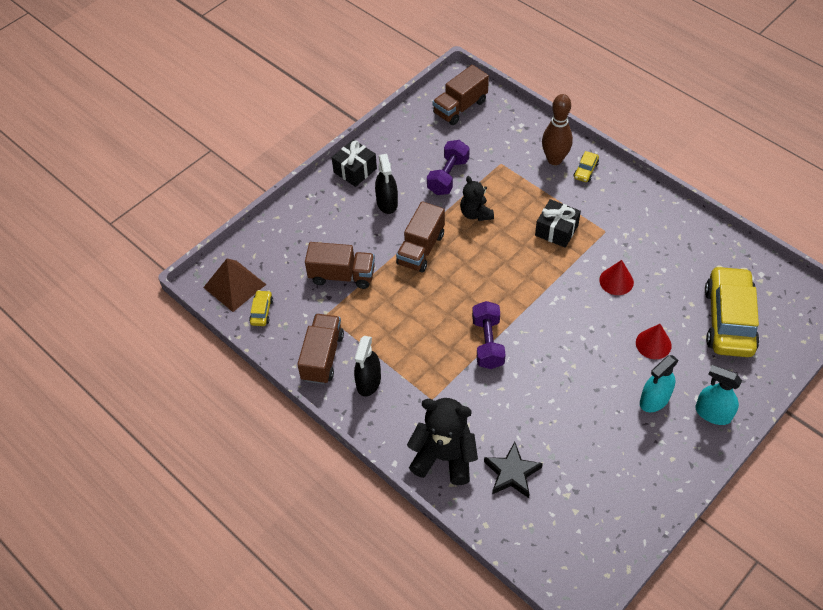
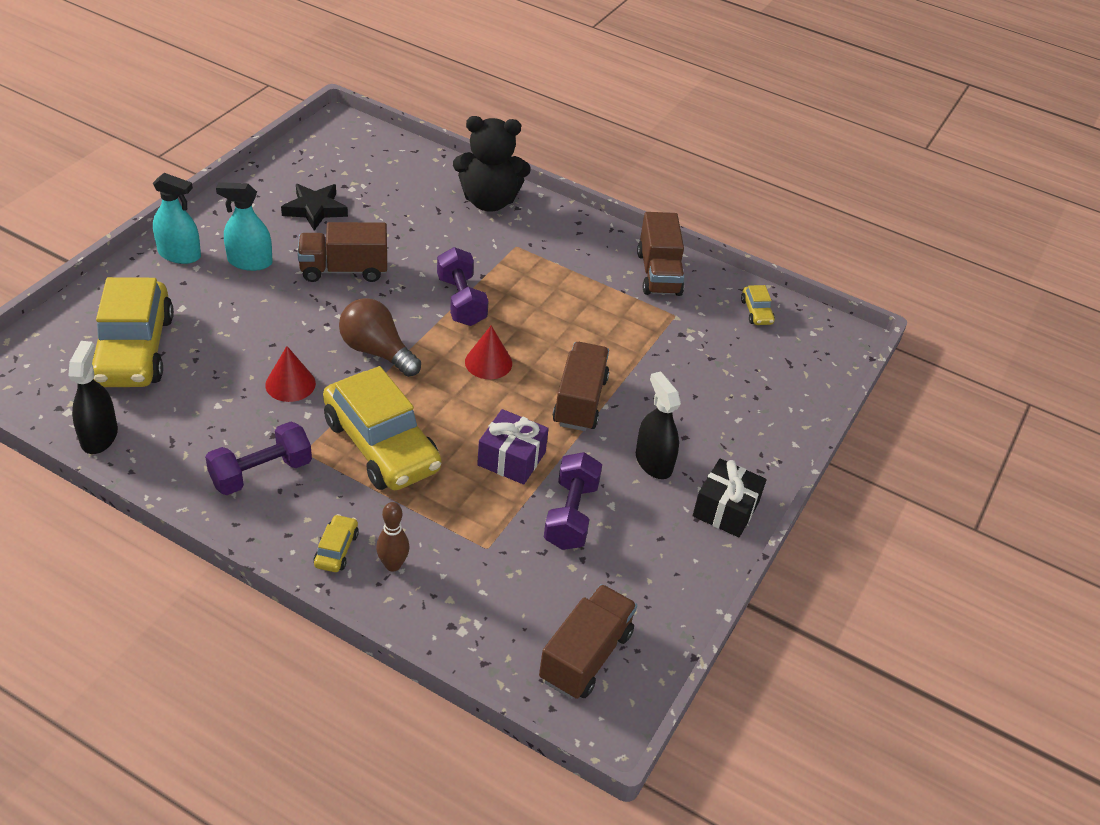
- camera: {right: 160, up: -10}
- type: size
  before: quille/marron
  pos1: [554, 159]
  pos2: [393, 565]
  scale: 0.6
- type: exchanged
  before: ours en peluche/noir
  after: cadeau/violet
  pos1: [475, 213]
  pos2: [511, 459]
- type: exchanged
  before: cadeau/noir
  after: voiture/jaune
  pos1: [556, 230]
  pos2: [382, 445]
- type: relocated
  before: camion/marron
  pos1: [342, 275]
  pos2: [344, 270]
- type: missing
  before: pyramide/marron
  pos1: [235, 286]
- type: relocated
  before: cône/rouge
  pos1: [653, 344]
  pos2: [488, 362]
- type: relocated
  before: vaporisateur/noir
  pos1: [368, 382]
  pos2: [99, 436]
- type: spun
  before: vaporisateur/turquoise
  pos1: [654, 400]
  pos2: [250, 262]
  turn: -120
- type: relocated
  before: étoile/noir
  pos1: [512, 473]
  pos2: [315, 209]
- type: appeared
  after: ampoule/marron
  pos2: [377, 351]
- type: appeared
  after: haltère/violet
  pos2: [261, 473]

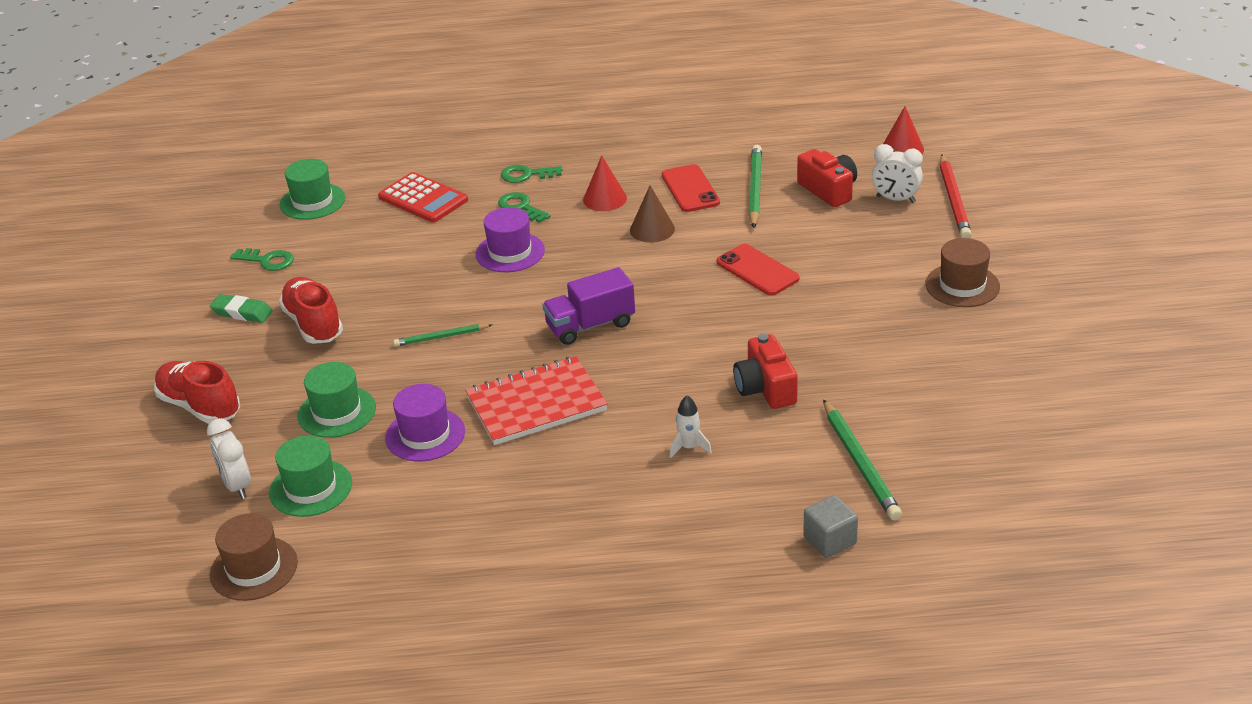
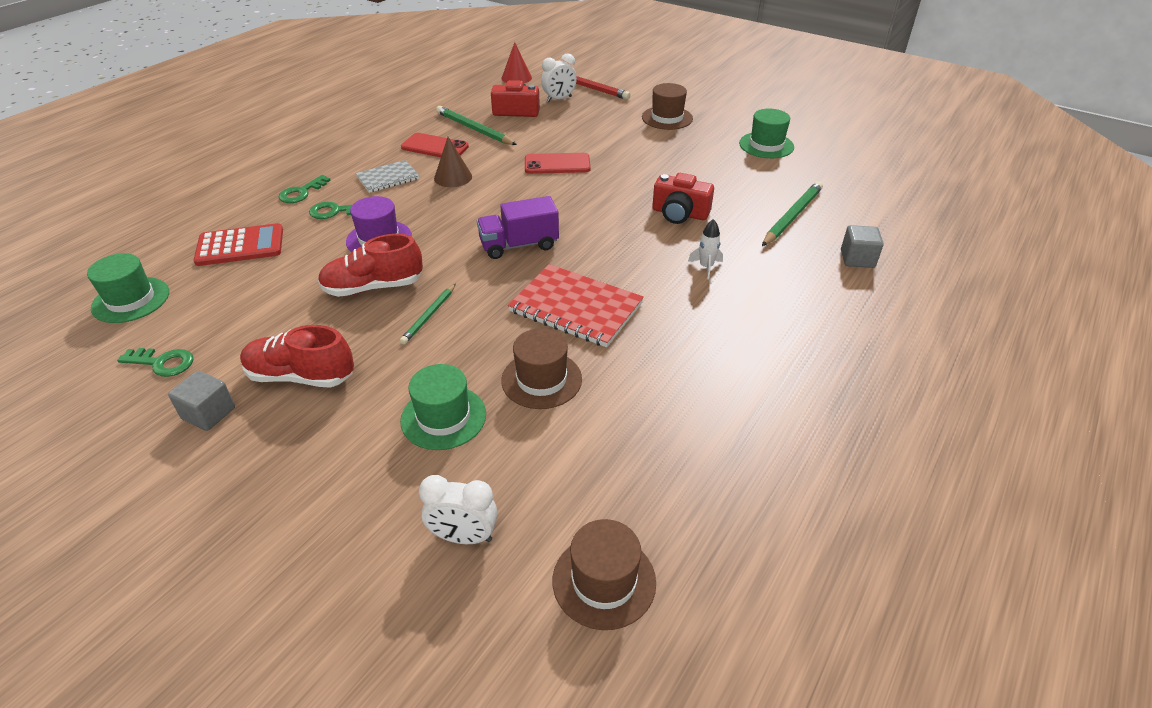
- camera: {right: -55, up: 5}
- type: exchanged
  before: cône/rouge
  after: carnet/gris
  pos1: [604, 199]
  pos2: [388, 178]
- type: spun
  before: clé/vert
  pos1: [267, 261]
  pos2: [162, 363]
  turn: 45
- type: spun
  before: camion/violet
  pos1: [590, 325]
  pos2: [519, 245]
  turn: 60
- type: exchanged
  before: gomme/vert
  after: cube/gris
  pos1: [242, 312]
  pos2: [209, 413]
- type: spun
  before: carnet/rouge
  pos1: [536, 404]
  pos2: [576, 307]
  turn: -75
- type: relocated
  before: chaussure/rouge
  pos1: [200, 406]
  pos2: [373, 287]
- type: colour
  before: chapeau/violet
  after: chapeau/marron
  pos1: [425, 435]
  pos2: [541, 379]
- type: spun
  before: crayon/vert
  pos1: [860, 463]
  pos2: [792, 216]
  turn: -75
- type: relocated
  before: chapeau/vert
  pos1: [310, 488]
  pos2: [766, 145]

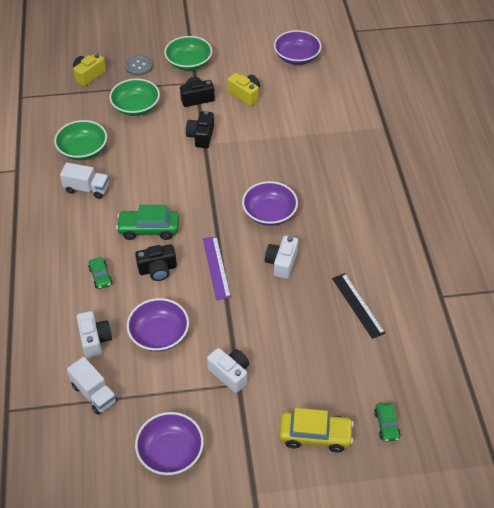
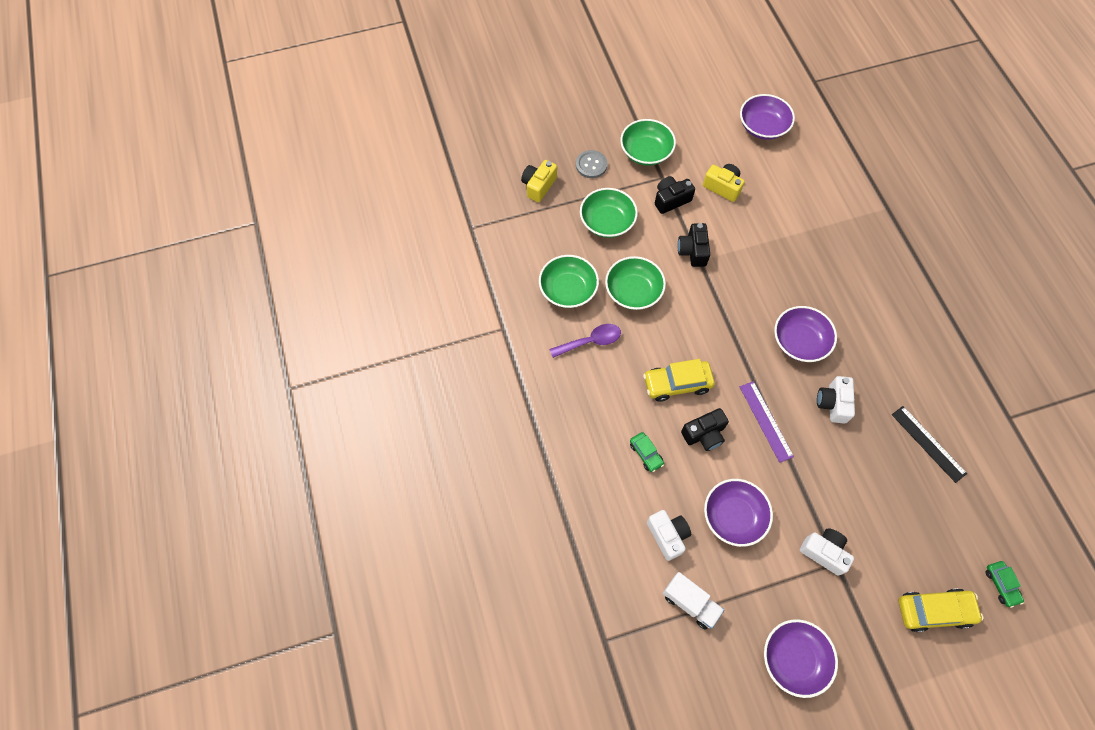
- camera: {right: -10, up: 15}
- type: exchanged
  before: camion/blanc
  after: cuillère/violet
  pos1: [87, 189]
  pos2: [591, 341]
- type: colour
  before: voiture/vert
  after: voiture/jaune
  pos1: [149, 229]
  pos2: [677, 384]
- type: appeared
  after: bol/vert
  pos2: [633, 291]

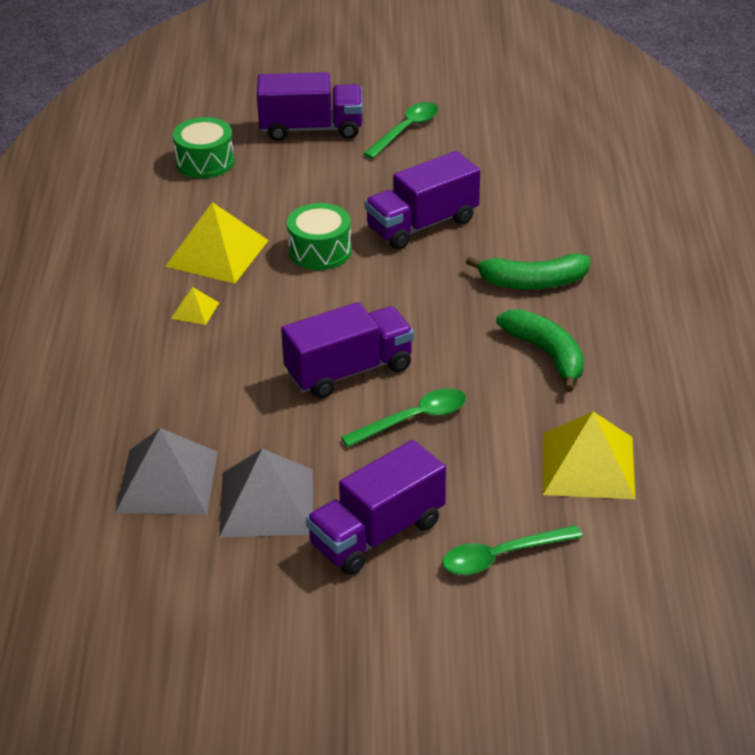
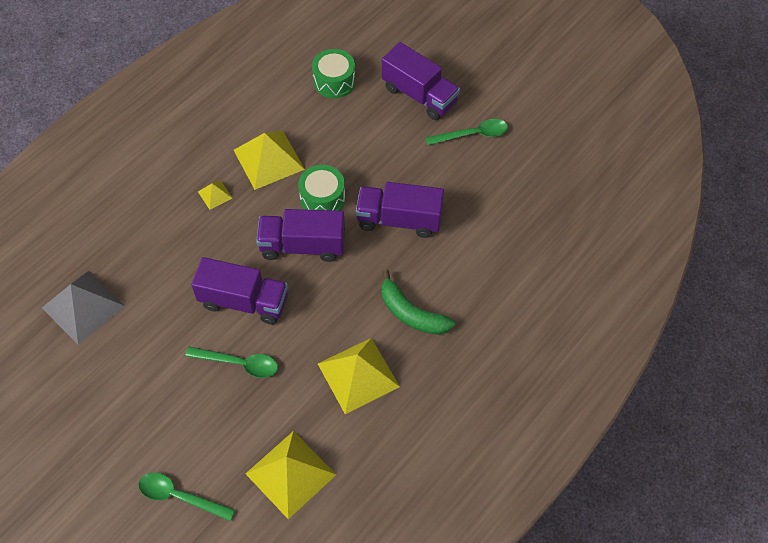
- camera: {right: 40, up: 20}
- type: exchanged
  before: banane/vert
  after: pyramide/jaune
  pos1: [546, 354]
  pos2: [358, 375]
- type: relocated
  before: camion/violet
  pos1: [377, 534]
  pos2: [302, 246]
- type: missing
  before: pyramide/gris
  pos1: [266, 503]

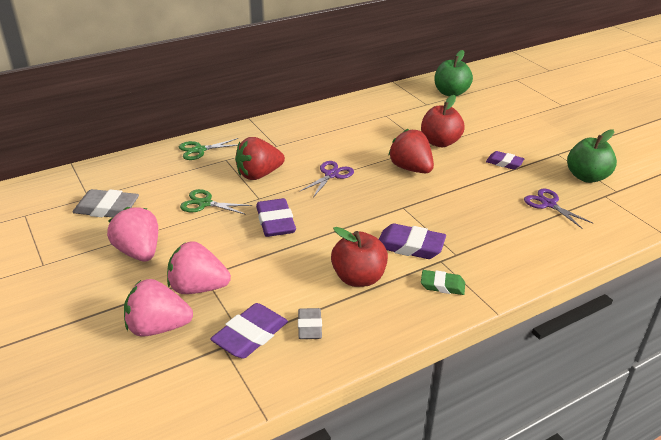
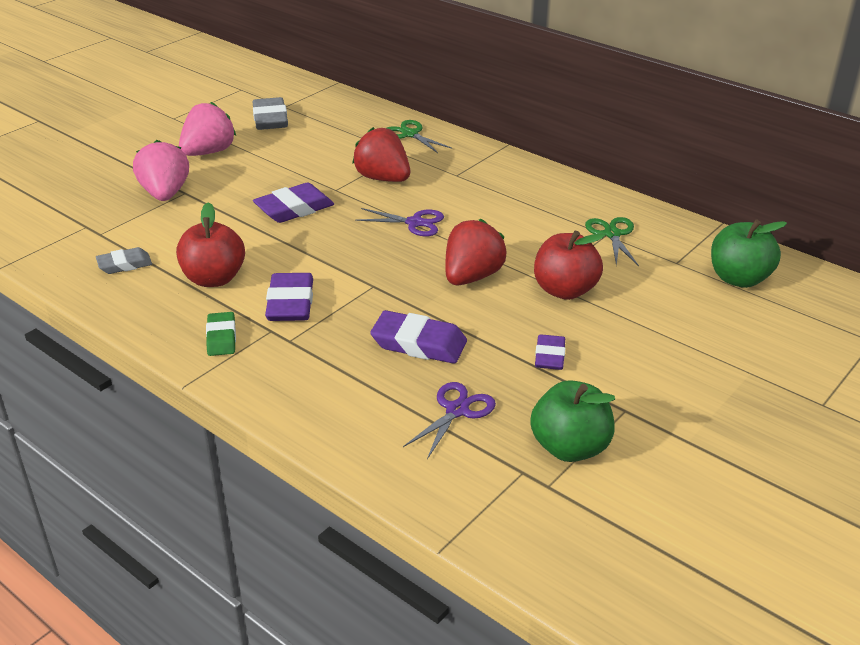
- camera: {right: 70, up: 0}
- type: relocated
  before: ciseaux/vert
  pos1: [205, 203]
  pos2: [612, 234]
- type: missing
  before: fraise/rose
  pos1: [158, 327]
- type: relocated
  before: gomme/violet
  pos1: [250, 335]
  pos2: [419, 343]

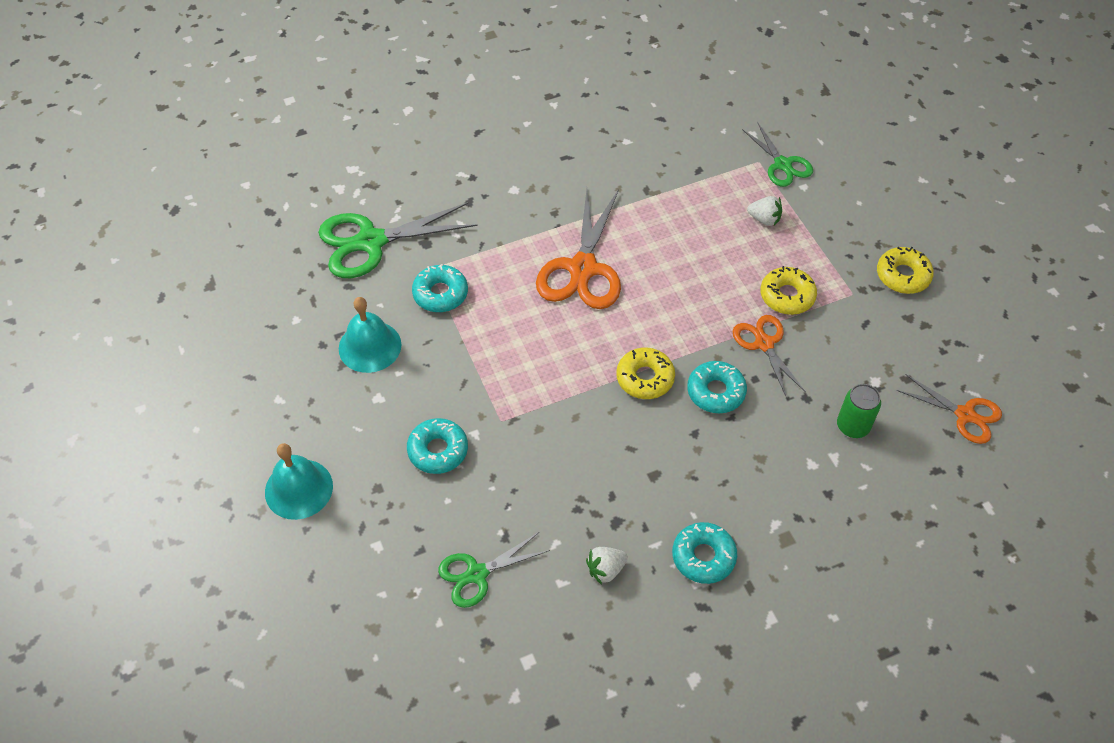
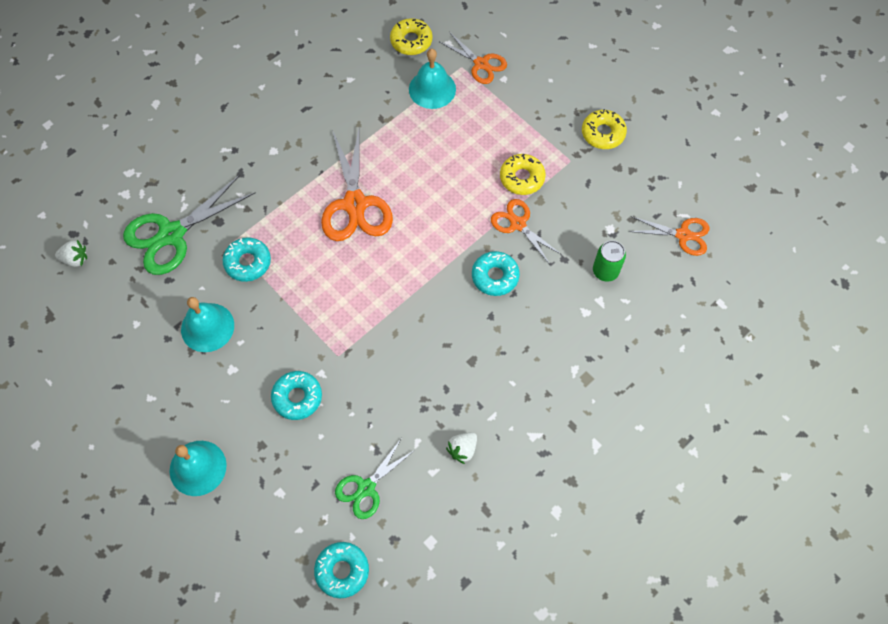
- camera: {right: -20, up: 10}
- type: colour
  before: ciseaux/vert
  after: ciseaux/orange
  pos1: [782, 164]
  pos2: [481, 64]
- type: relocated
  before: fraise/blanc
  pos1: [764, 219]
  pos2: [75, 259]
- type: relocated
  before: beignet/jaune
  pos1: [645, 378]
  pos2: [411, 41]
- type: relocated
  before: beignet/turquoise
  pos1: [703, 556]
  pos2: [342, 571]
- type: appeared
  after: cloche/turquoise
  pos2: [432, 89]

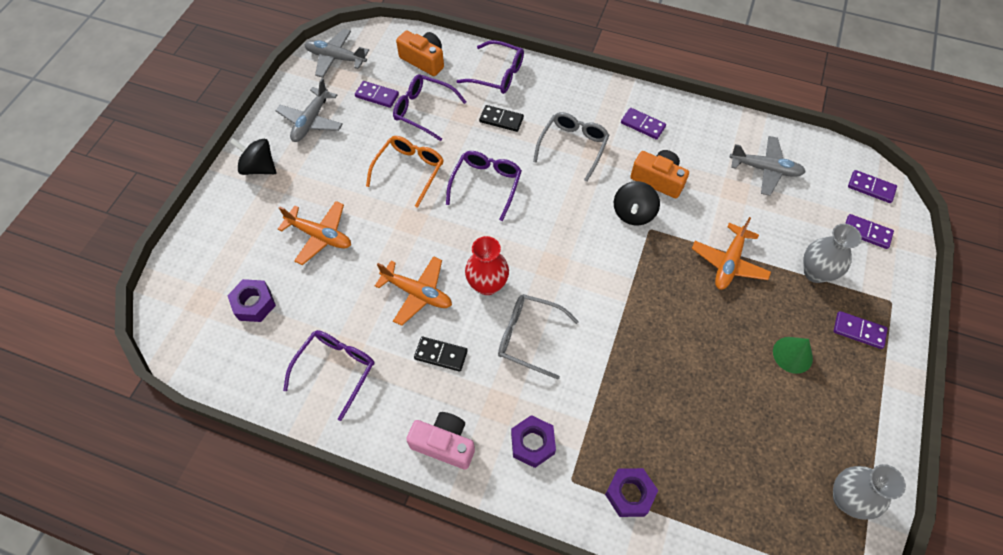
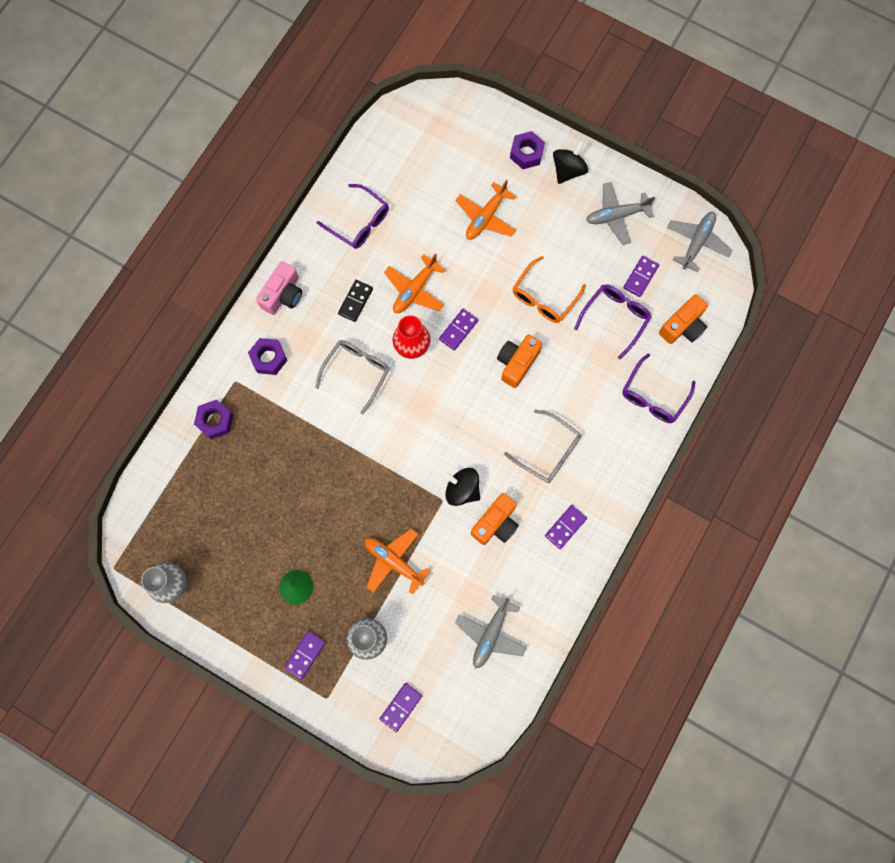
- camera: {right: 100, up: 15}
- type: spun
  before: avion/gris
  pos1: [311, 121]
  pos2: [616, 216]
  turn: -45
- type: missing
  before: domino/noir
  pos1: [501, 120]
- type: spun
  before: lunettes/orange
  pos1: [409, 170]
  pos2: [544, 297]
  turn: 90
- type: exchanged
  before: lunettes/violet
  after: appareil photo/orange
  pos1: [486, 184]
  pos2: [517, 363]
- type: relocated
  before: domino/violet
  pos1: [871, 188]
  pos2: [458, 330]
- type: relocated
  before: écrou/violet
  pos1: [254, 304]
  pos2: [526, 153]

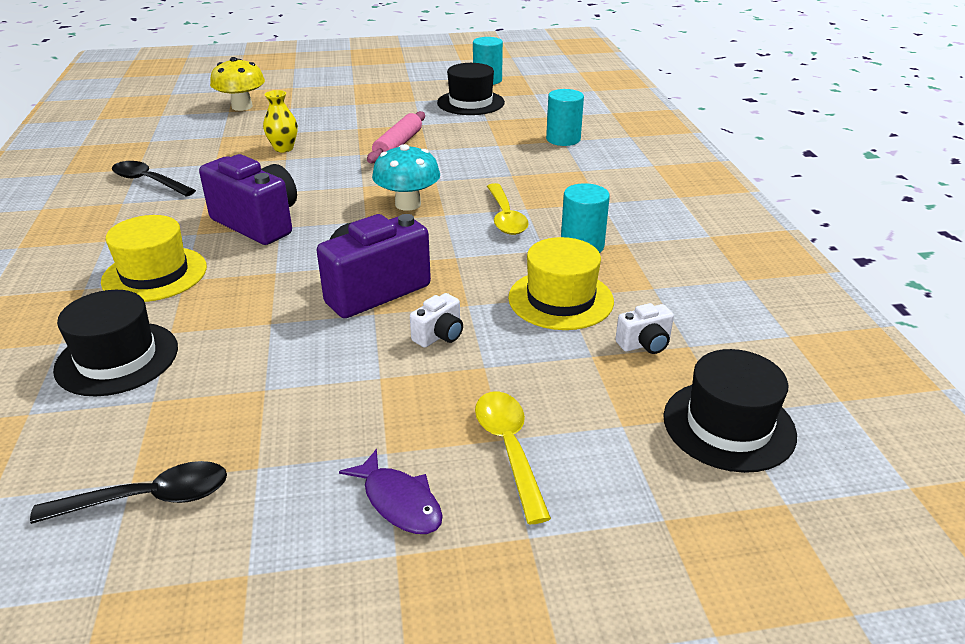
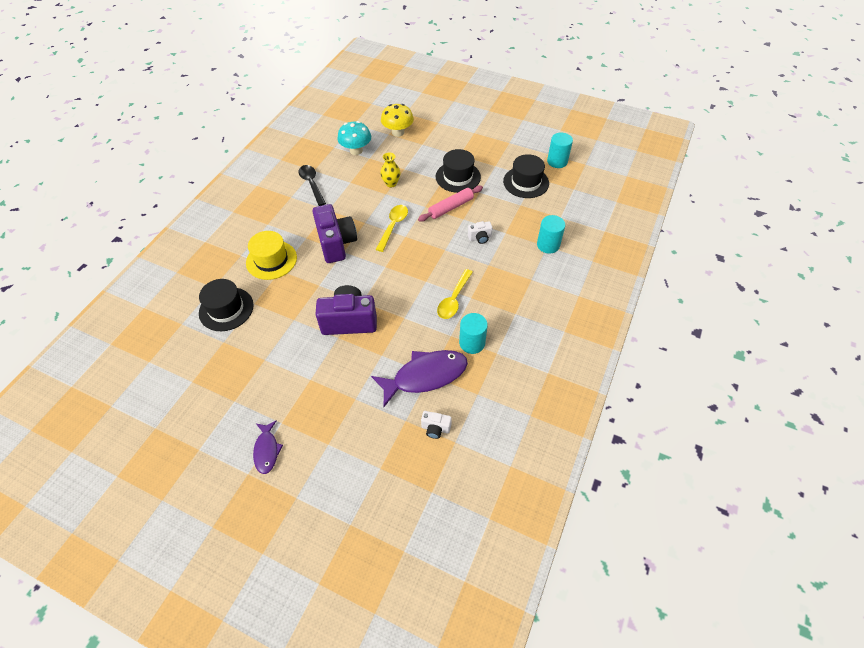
- camera: {right: 35, up: 20}
- type: relocated
  before: champignon/turquoise
  pos1: [408, 204]
  pos2: [356, 150]
- type: exchanged
  before: chapeau/jaune
  after: poisson/violet
  pos1: [560, 299]
  pos2: [425, 376]
- type: relocated
  before: appareil photo/blanc
  pos1: [439, 336]
  pos2: [480, 238]
- type: relocated
  before: chapeau/noir
  pos1: [728, 425]
  pos2: [458, 177]
- type: relocated
  before: cuillère/jaune
  pos1: [509, 449]
  pos2: [393, 226]
- type: missing
  before: cuillère/noir
  pos1: [149, 498]

